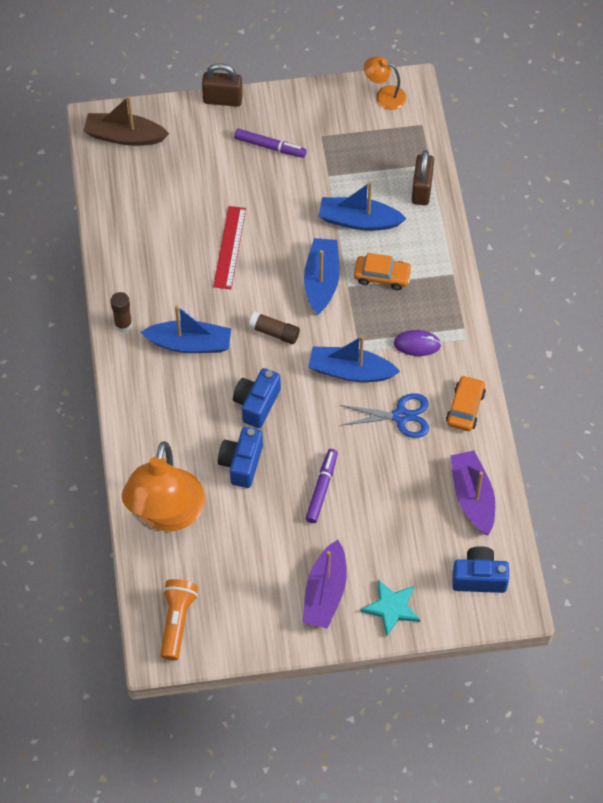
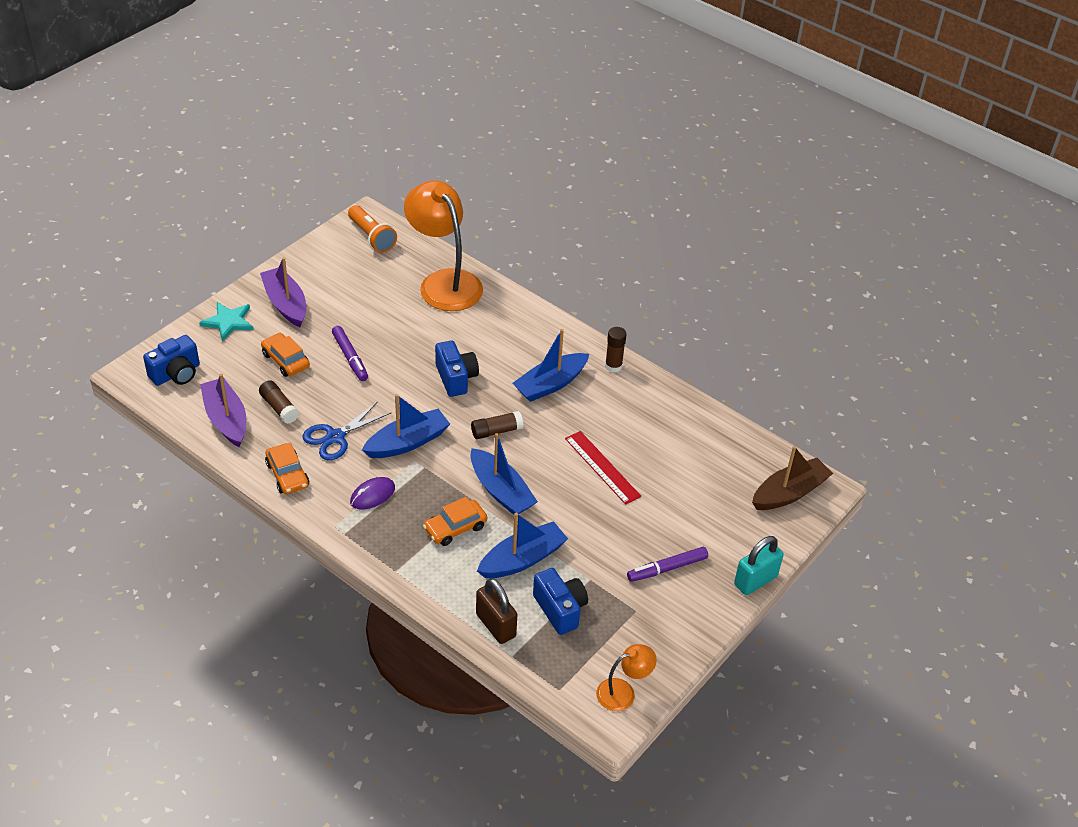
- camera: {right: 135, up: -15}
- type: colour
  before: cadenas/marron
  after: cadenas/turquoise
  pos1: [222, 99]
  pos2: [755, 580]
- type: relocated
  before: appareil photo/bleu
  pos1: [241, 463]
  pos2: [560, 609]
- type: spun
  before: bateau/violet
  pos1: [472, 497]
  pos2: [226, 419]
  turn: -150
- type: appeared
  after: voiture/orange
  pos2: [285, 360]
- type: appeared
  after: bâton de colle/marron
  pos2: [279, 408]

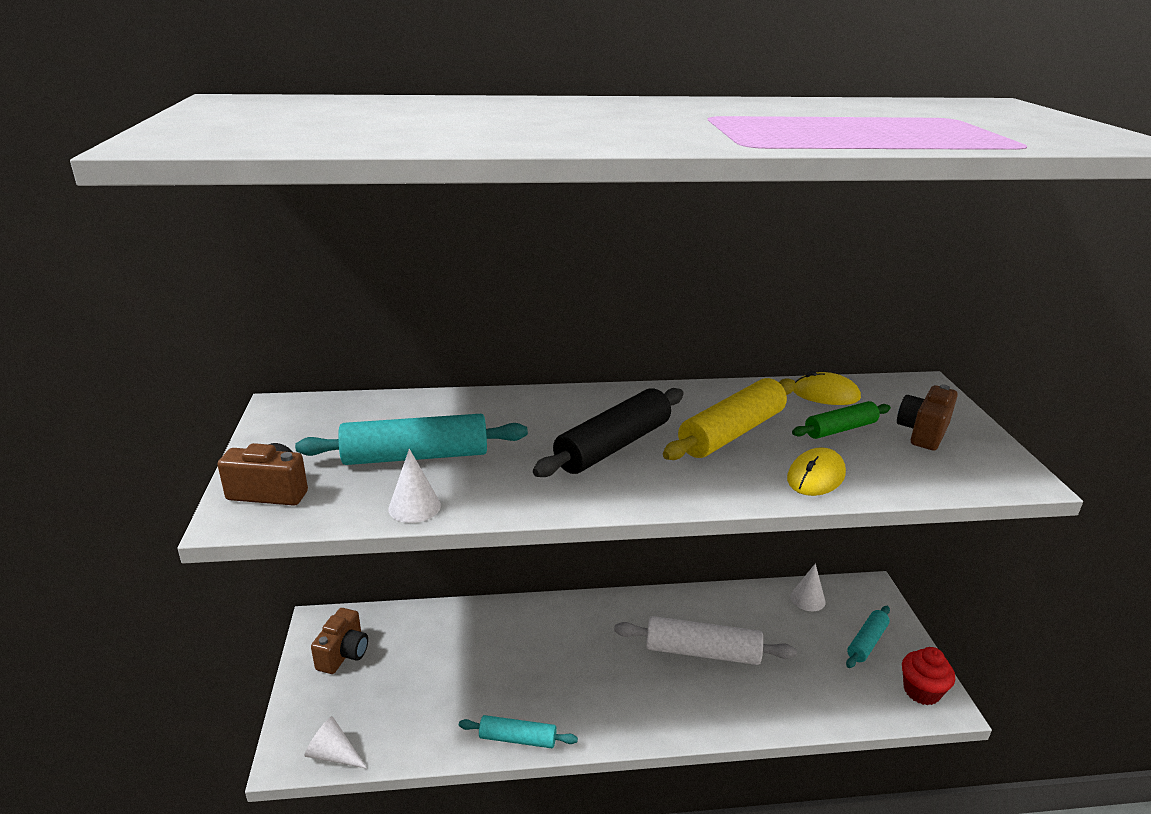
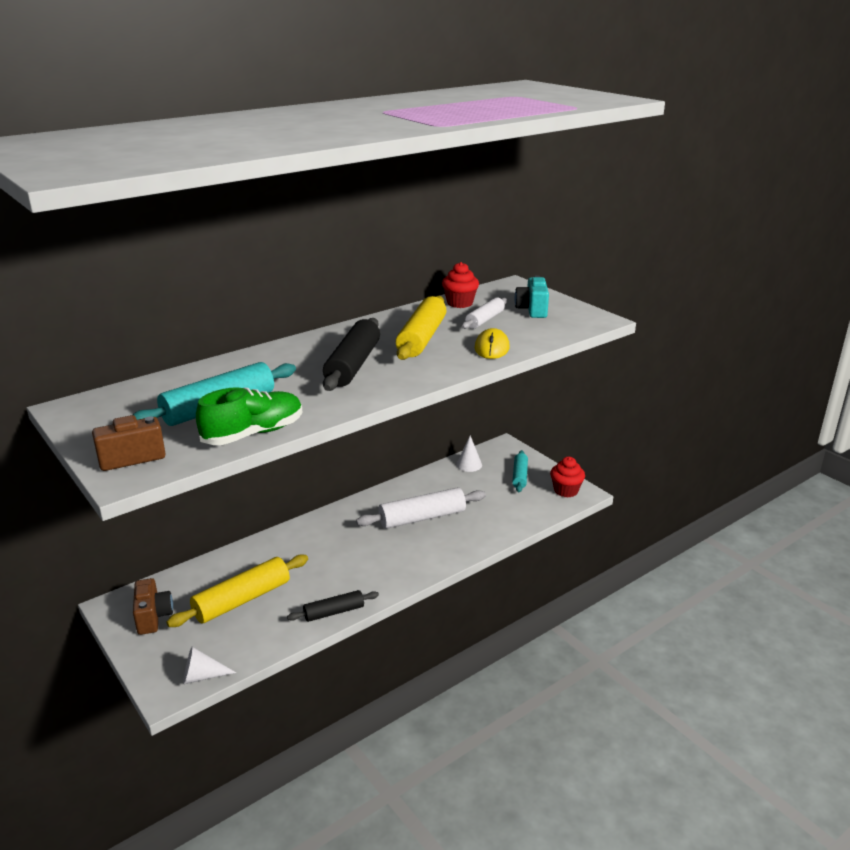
- camera: {right: -30, up: 0}
- type: exchanged
  before: souris/jaune
  after: muffin/rouge
  pos1: [825, 394]
  pos2: [460, 303]
- type: colour
  before: appareil photo/marron
  after: appareil photo/turquoise
  pos1: [923, 433]
  pos2: [532, 310]
- type: colour
  before: rouleau à pâtisserie/vert
  after: rouleau à pâtisserie/blanc
  pos1: [840, 429]
  pos2: [485, 320]
- type: exchanged
  before: cône/blanc
  after: chaussure/vert
  pos1: [414, 507]
  pos2: [253, 434]
- type: colour
  before: rouleau à pâtisserie/turquoise
  after: rouleau à pâtisserie/noir
  pos1: [517, 739]
  pos2: [334, 612]
- type: appeared
  after: rouleau à pâtisserie/jaune
  pos2: [242, 600]

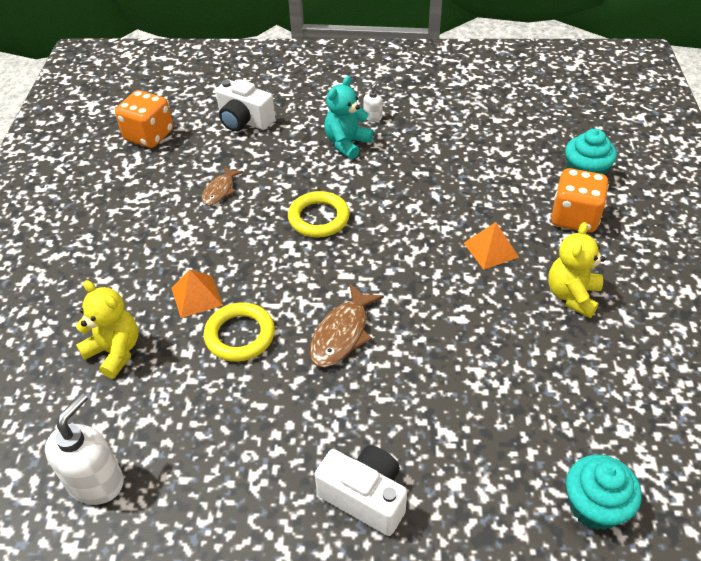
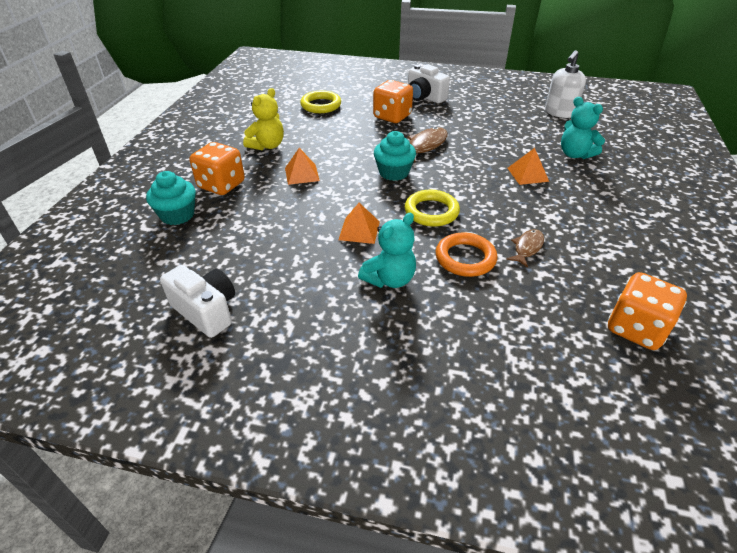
- camera: {right: -170, up: -5}
- type: relocated
  before: appareil photo/blanc
  pos1: [244, 121]
  pos2: [206, 311]
- type: missing
  before: distributeur de savon/blanc
  pos1: [373, 117]
- type: colour
  before: ours en peluche/jaune
  after: ours en peluche/turquoise
  pos1: [115, 352]
  pos2: [575, 154]
- type: relocated
  before: anneau/jaune
  pos1: [240, 335]
  pos2: [321, 105]
- type: relocated
  before: muffin/turquoise
  pos1: [594, 506]
  pos2: [394, 172]
- type: appeared
  after: dé/orange
  pos2: [392, 116]
- type: appeared
  after: pyramide/orange
  pos2: [359, 230]
- type: appeared
  after: anneau/orange
  pos2: [465, 258]

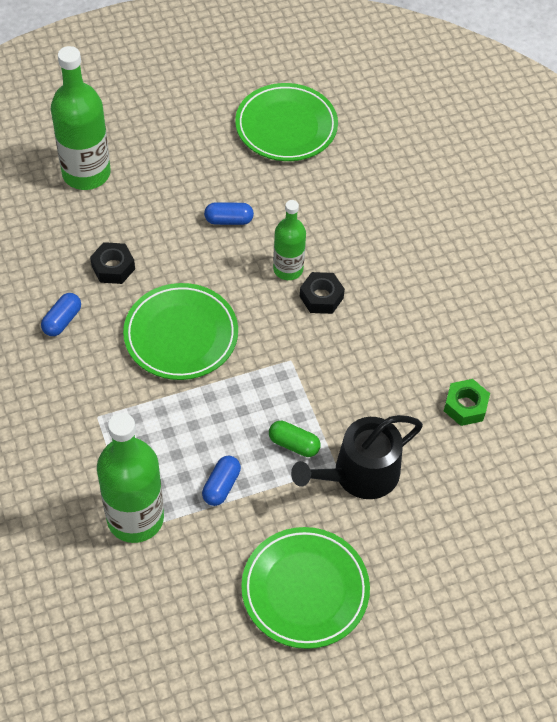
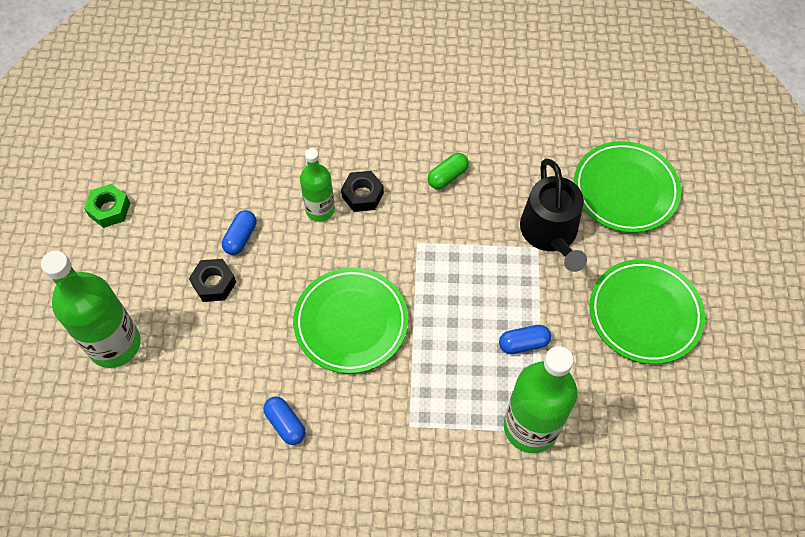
- camera: {right: -65, up: 5}
- type: relocated
  before: assiette/vert
  pos1: [286, 126]
  pos2: [625, 190]
- type: relocated
  before: écrou/noir
  pos1: [113, 267]
  pos2: [214, 283]
- type: relocated
  before: écrou/vert
  pos1: [465, 406]
  pos2: [109, 209]
- type: relocated
  before: gélule/vert
  pos1: [294, 444]
  pos2: [447, 176]
- type: spun
  before: gélule/bleu
  pos1: [221, 486]
  pos2: [523, 343]
  turn: -60

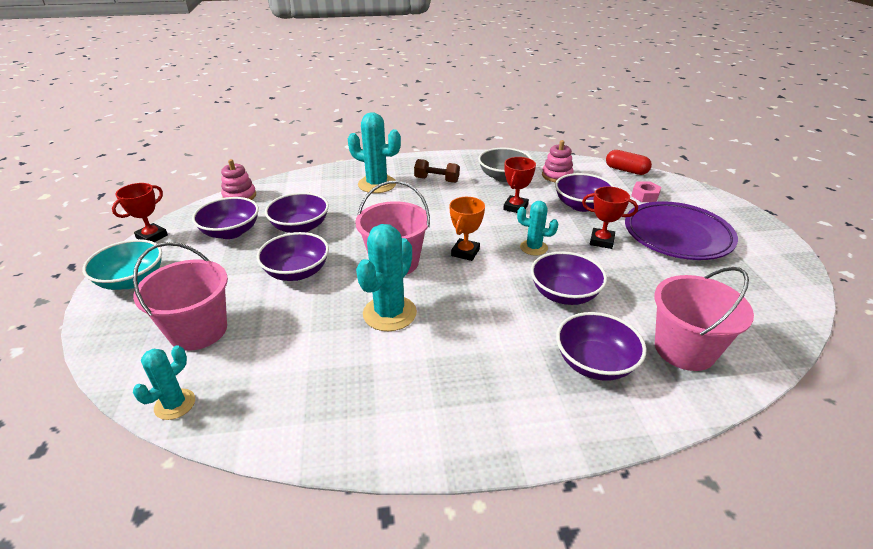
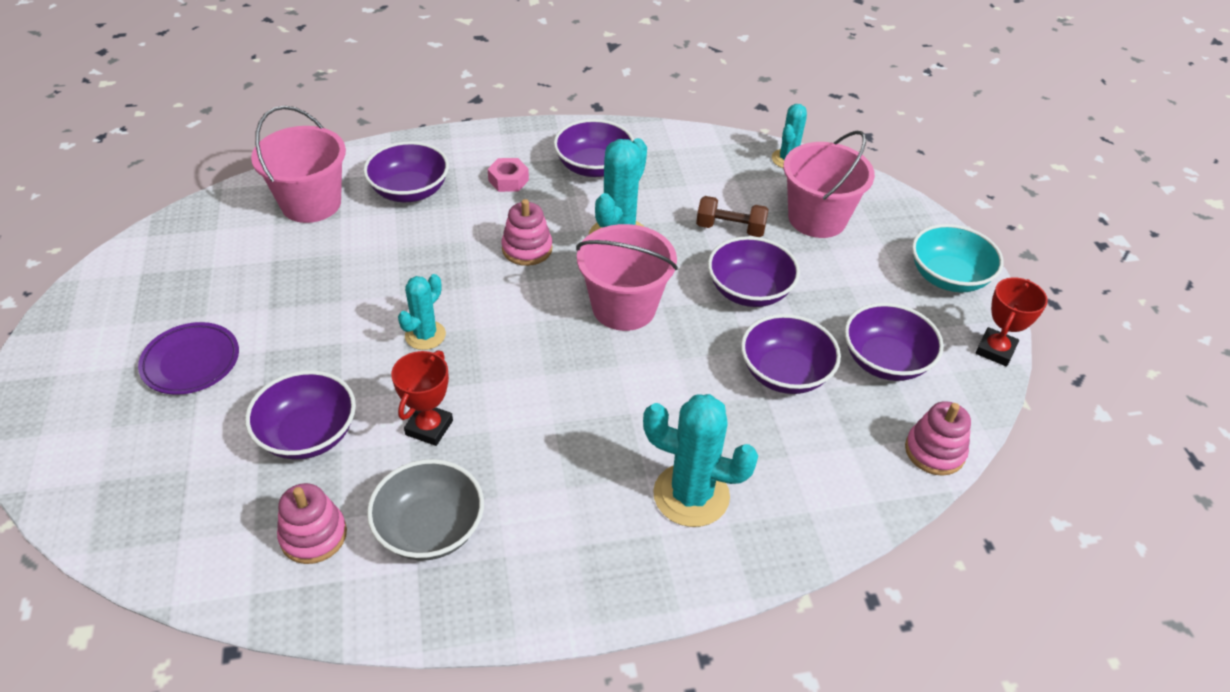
- camera: {right: 175, up: 10}
- type: missing
  before: gélule/rouge
  pos1: [626, 170]
- type: relocated
  before: haltère/marron
  pos1: [437, 180]
  pos2: [730, 229]
- type: relocated
  before: écrou/rose
  pos1: [645, 196]
  pos2: [508, 180]
- type: missing
  before: trophée/rouge
  pos1: [601, 241]
- type: missing
  before: trophée/orange
  pos1: [465, 252]
- type: spun
  before: cactus/turquoise
  pos1: [533, 248]
  pos2: [425, 335]
  turn: -75
- type: size
  before: assiette/violet
  pos1: [677, 235]
  pos2: [191, 362]
  scale: 0.58
- type: relocated
  before: bol/violet
  pos1: [564, 294]
  pos2: [593, 167]
- type: appeared
  after: jouet à empiler/rose
  pos2: [527, 249]

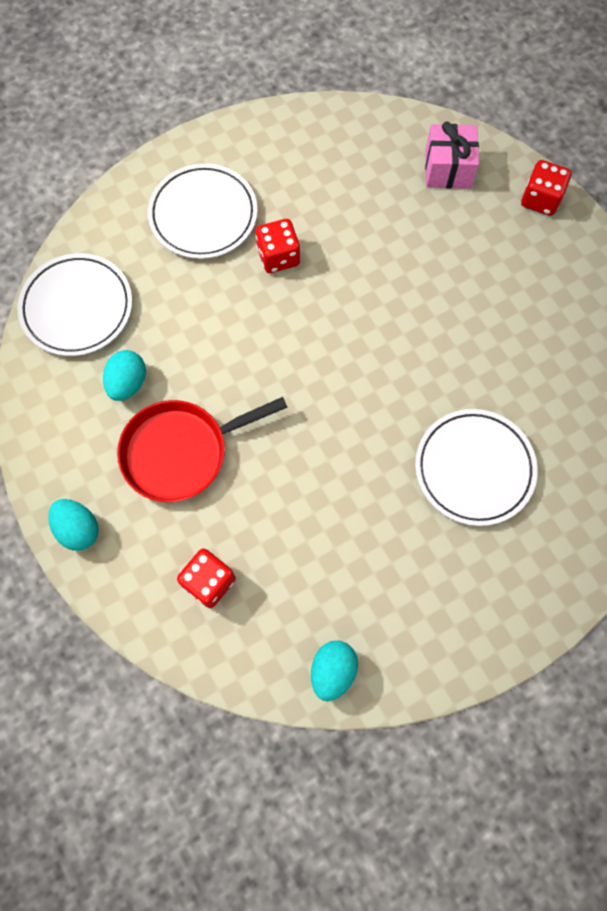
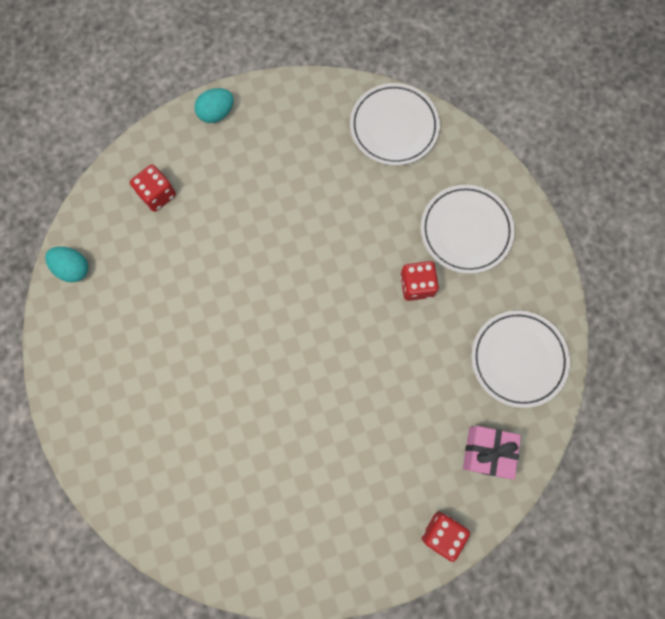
- camera: {right: 100, up: 5}
- type: missing
  before: œuf/turquoise
  pos1: [128, 383]
- type: missing
  before: poêle/rouge
  pos1: [181, 452]
- type: relocated
  before: assiette/blanc
  pos1: [474, 469]
  pos2: [518, 359]

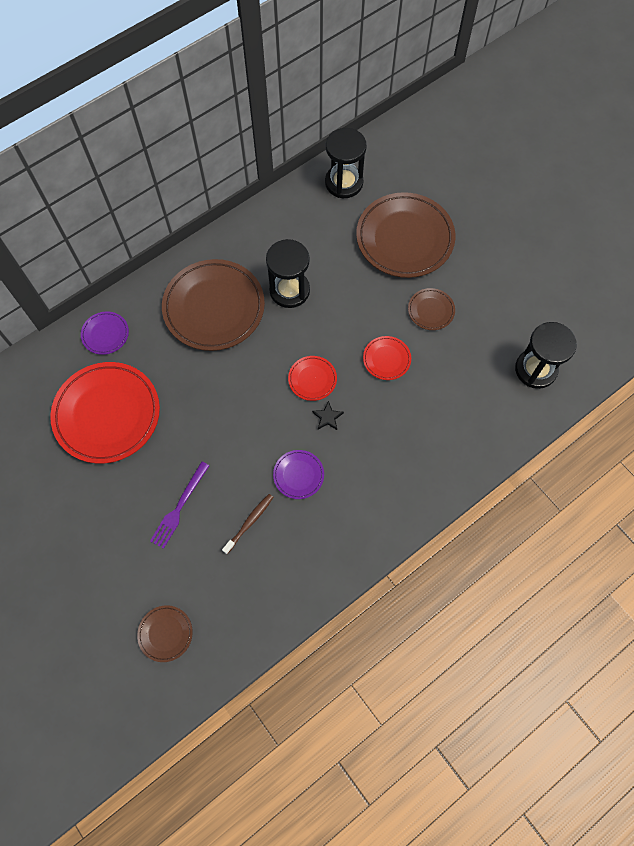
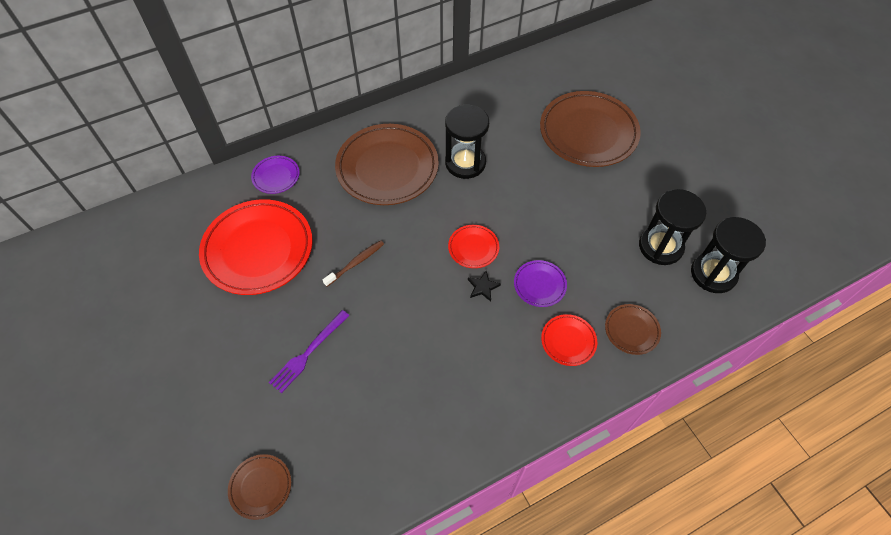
- camera: {right: 10, up: -10}
- type: relocated
  before: sablier/noir
  pos1: [344, 183]
  pos2: [660, 246]
- type: relocated
  before: assiette/marron
  pos1: [431, 310]
  pos2: [631, 330]
- type: relocated
  before: assiette/rouge
  pos1: [386, 359]
  pos2: [568, 341]
- type: relocated
  before: assiette/violet
  pos1: [298, 475]
  pos2: [539, 285]
- type: relocated
  before: brosse à dents/marron
  pos1: [249, 522]
  pos2: [355, 263]

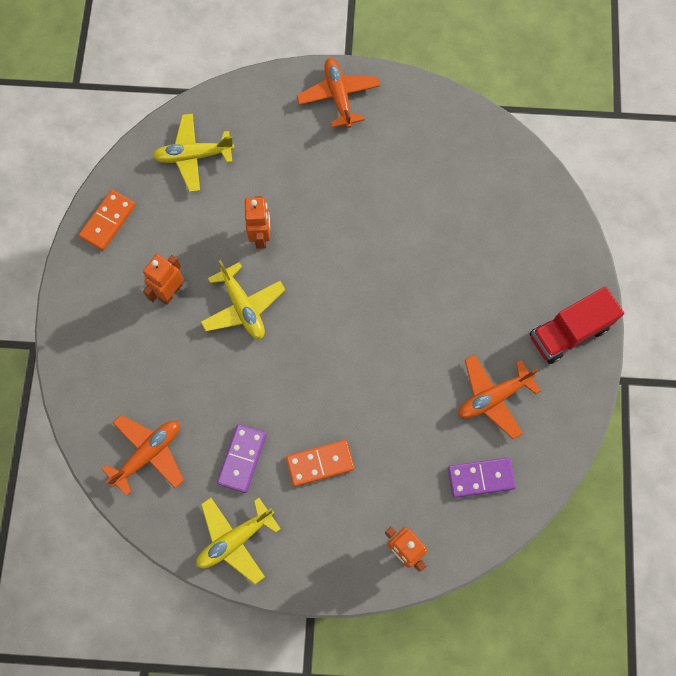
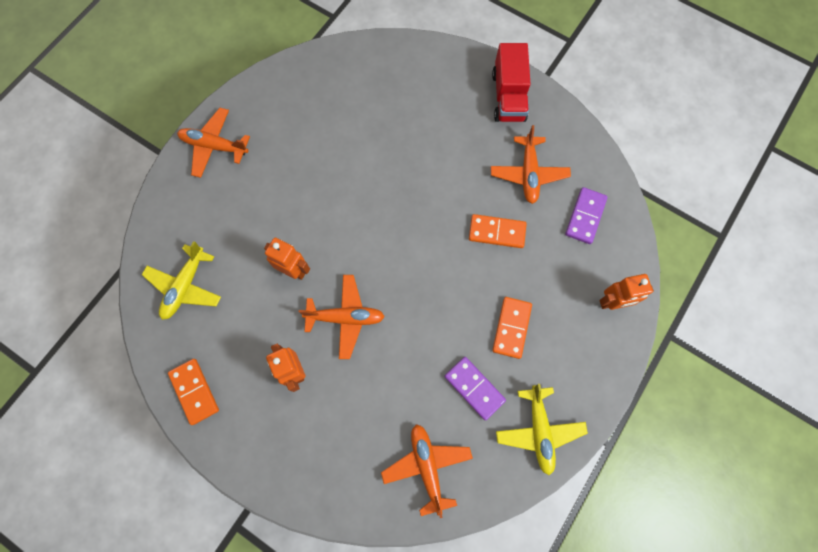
- camera: {right: -60, up: 0}
- type: colour
  before: avion/jaune
  after: avion/orange
  pos1: [243, 307]
  pos2: [345, 318]
- type: appeared
  after: domino/orange
  pos2: [497, 232]

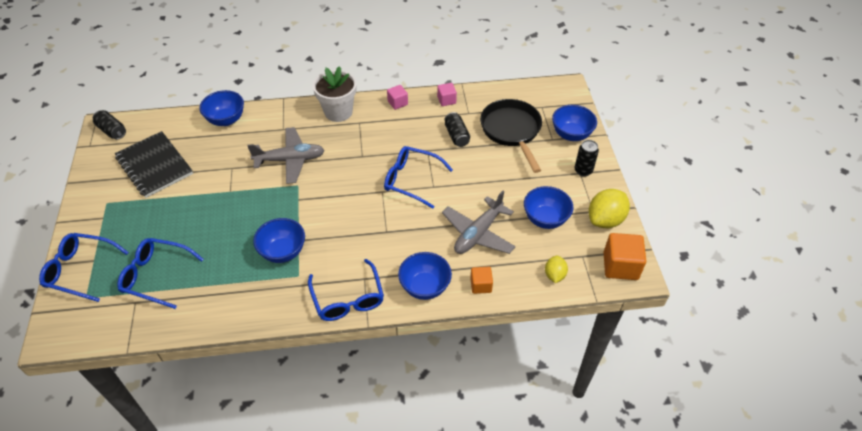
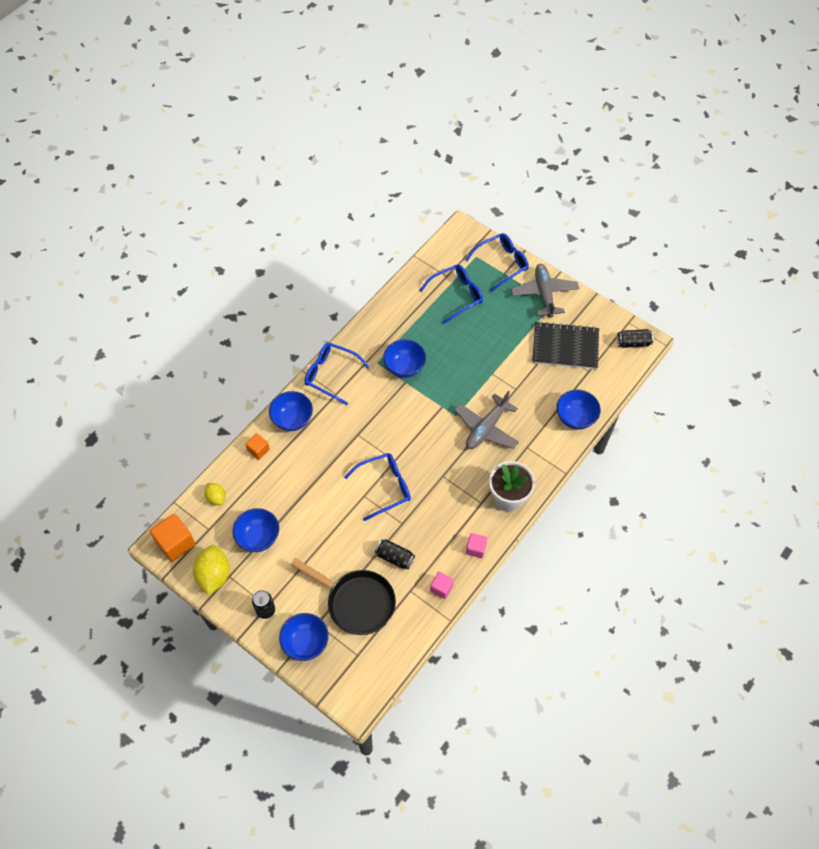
- camera: {right: 135, up: 10}
- type: relocated
  before: avion/gris
  pos1: [478, 233]
  pos2: [544, 294]

